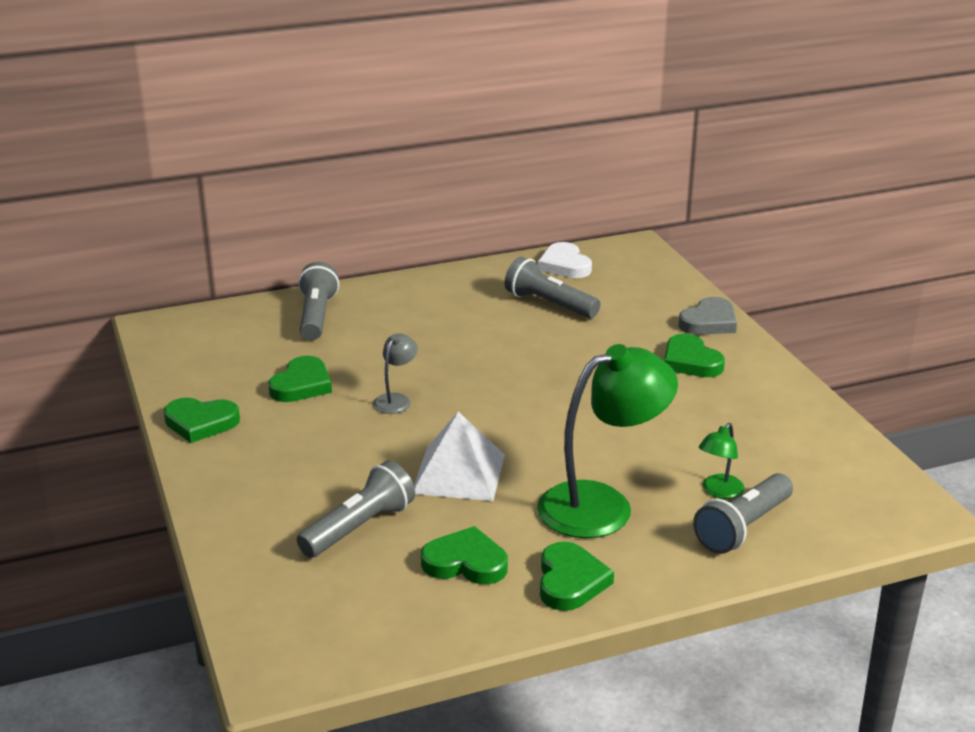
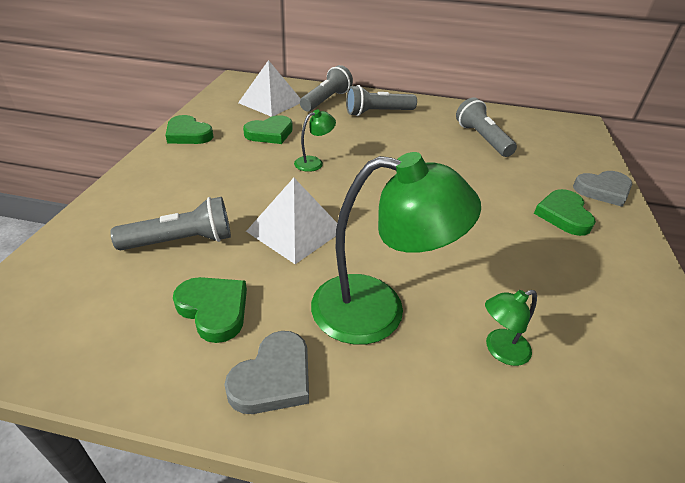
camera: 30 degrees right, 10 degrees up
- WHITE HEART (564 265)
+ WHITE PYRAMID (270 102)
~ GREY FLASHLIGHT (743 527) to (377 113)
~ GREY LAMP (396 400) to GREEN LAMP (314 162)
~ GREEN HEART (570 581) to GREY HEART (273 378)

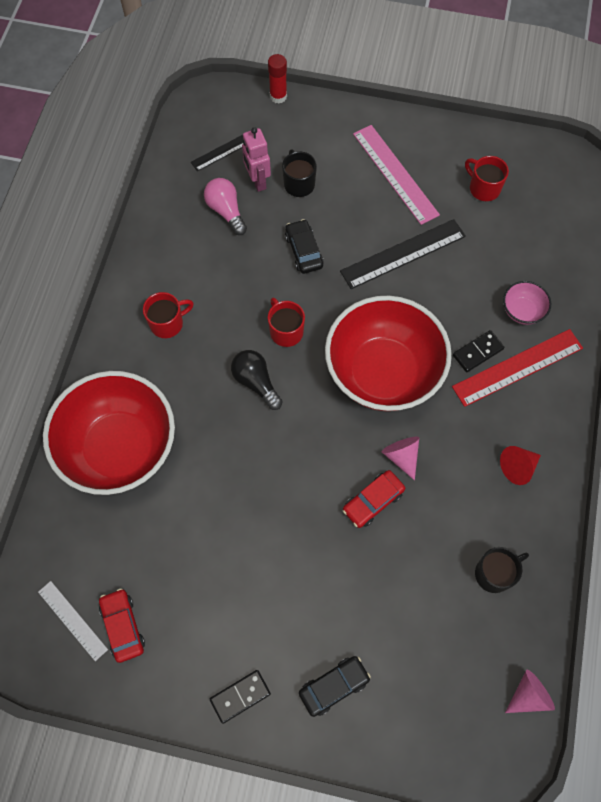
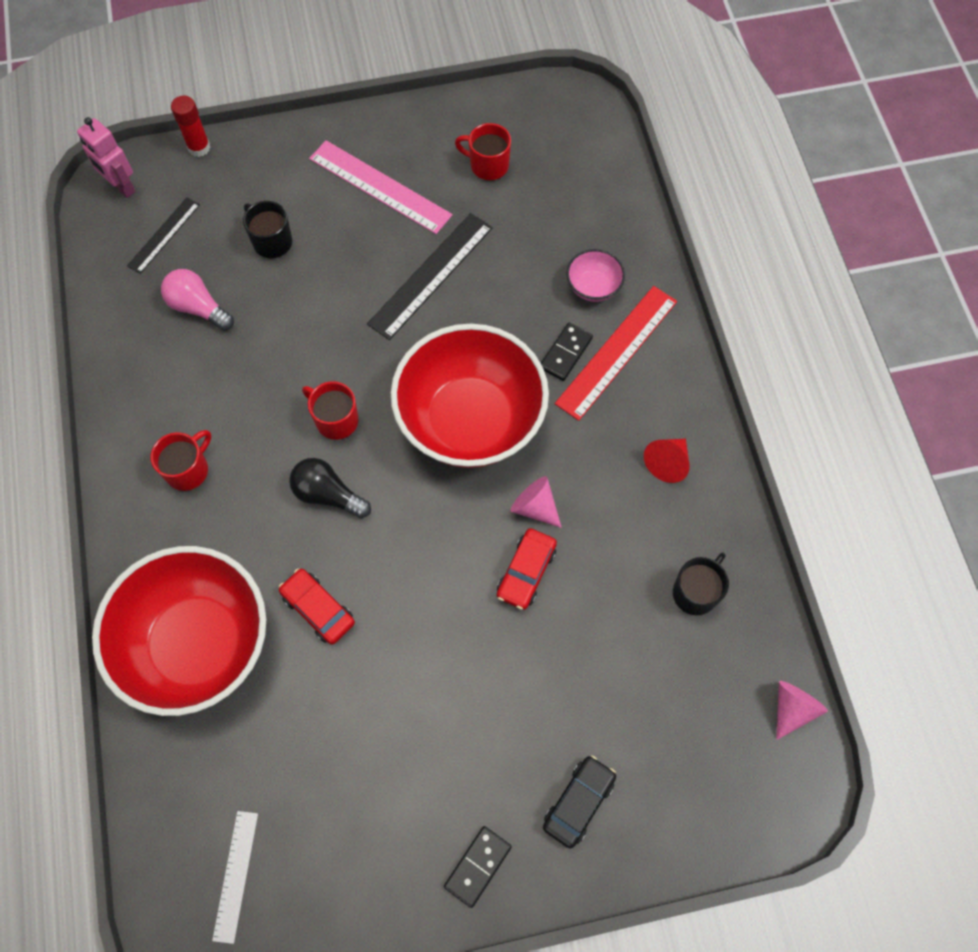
camera: 25 degrees left, 0 degrees up
- BLACK CAR (304 251)
~ RED CAR (123 626) to (318 609)
~ PINK ROBOT (257 181) to (121 187)
~ WHITE RULER (72 620) = (235 875) 75 degrees clockwise

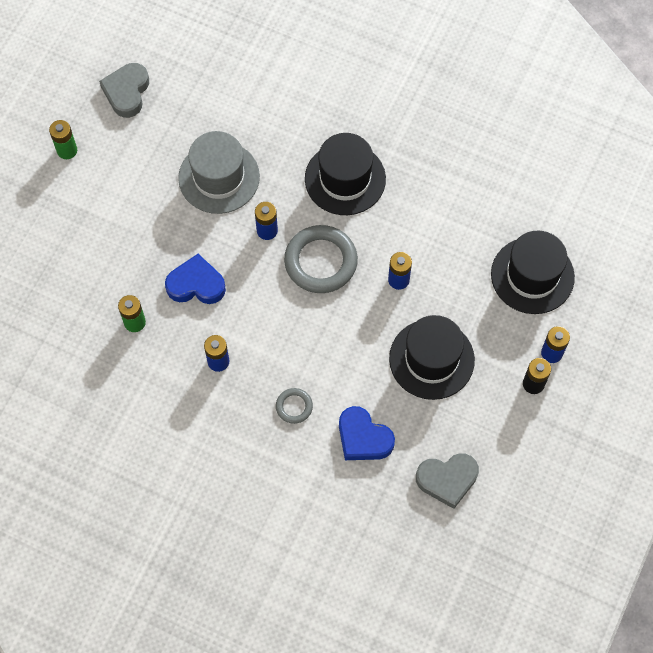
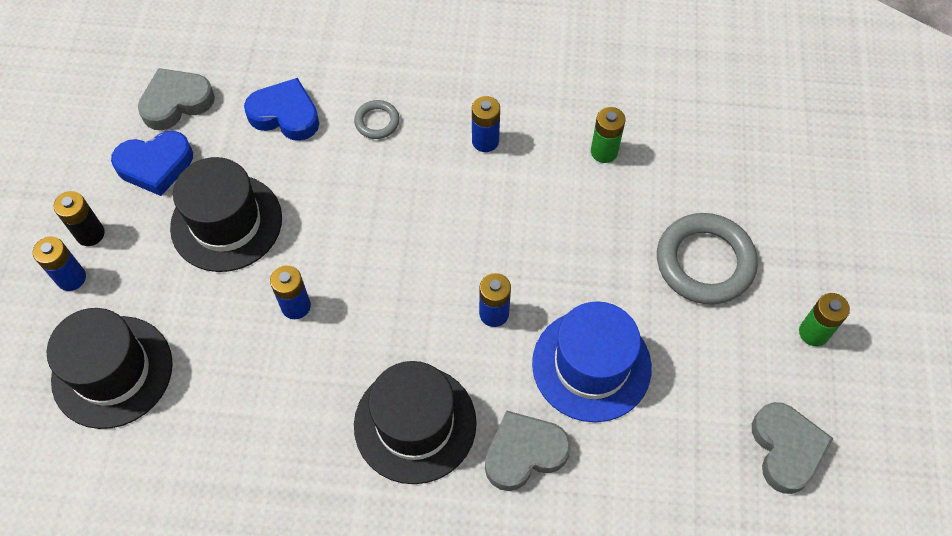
camera: 160 degrees right, 5 degrees down
+ GREY HEART (524 453)
~ BLUE HEART (196 284) to (155 165)
~ GREY RING (320 262) to (705 262)
~ GREY HAT (219 177) to BLUE HAT (591 365)

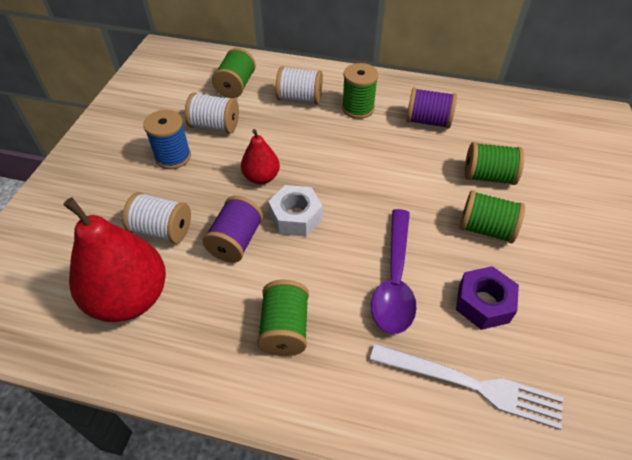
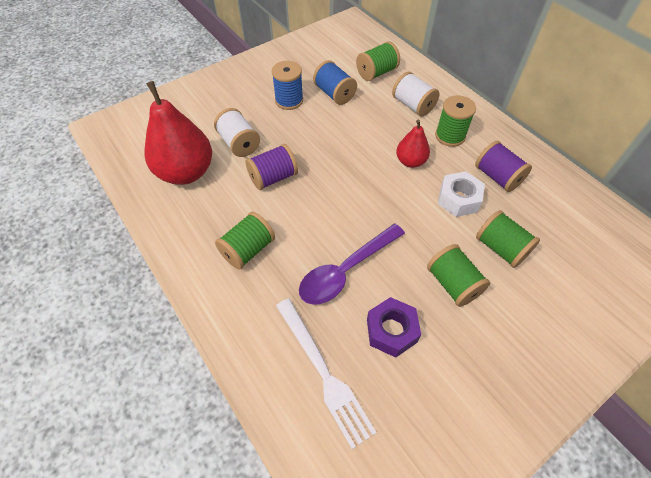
camera: 40 degrees right, 5 degrees up
~ RED PEAR (261 177) to (410 161)
~ WHITE NUT (295 217) to (458 199)
~ WHITE SPOOL (214 126) to BLUE SPOOL (334 94)

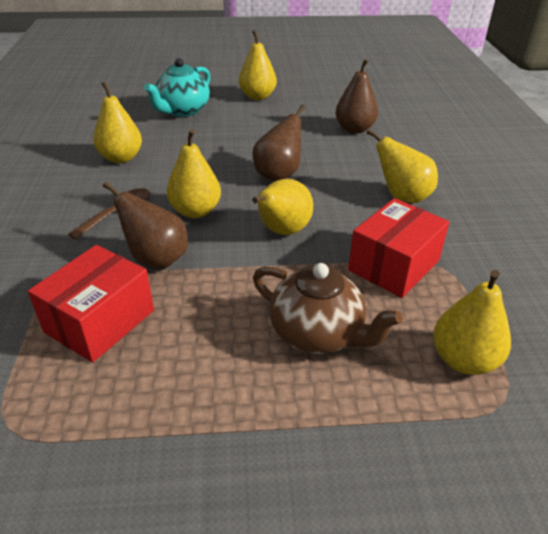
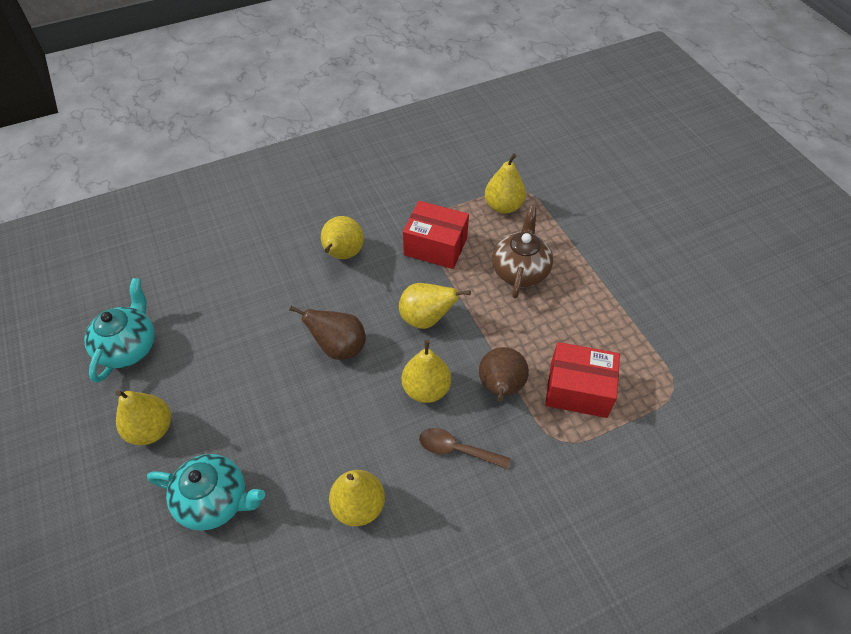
camera: 110 degrees left, 15 degrees up
- BROWN PEAR (354 129)
+ TURQUOISE TEAPOT (129 347)

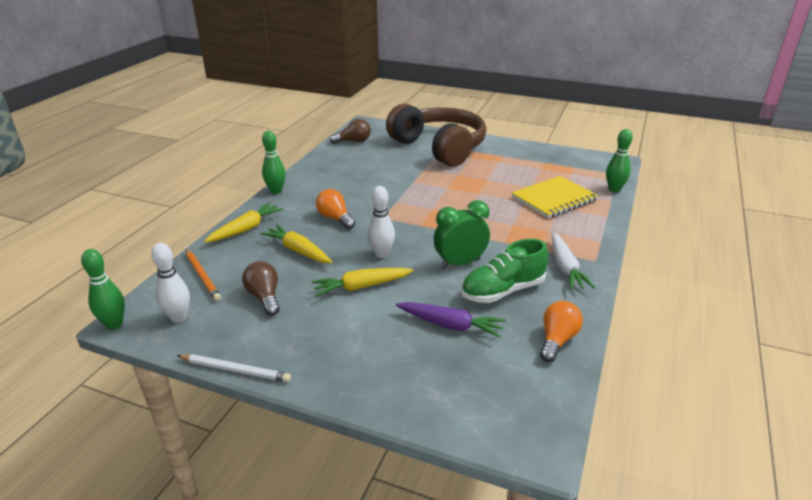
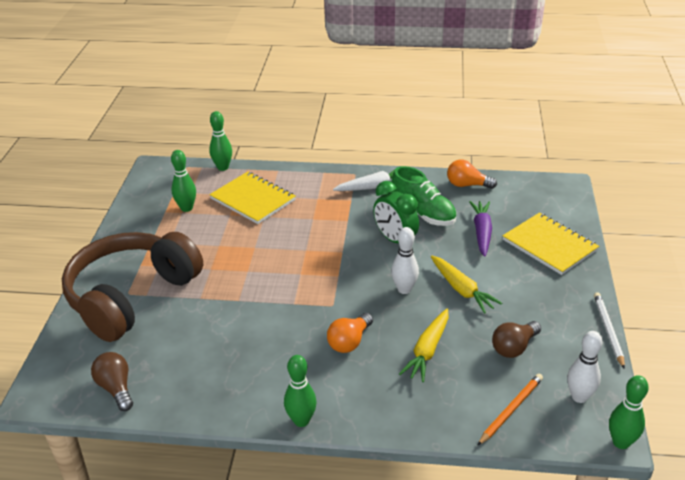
camera: 105 degrees left, 5 degrees up
- YELLOW CARROT (246 229)
+ GREEN BOWLING PIN (186 208)
+ YELLOW NOTEBOOK (549 245)

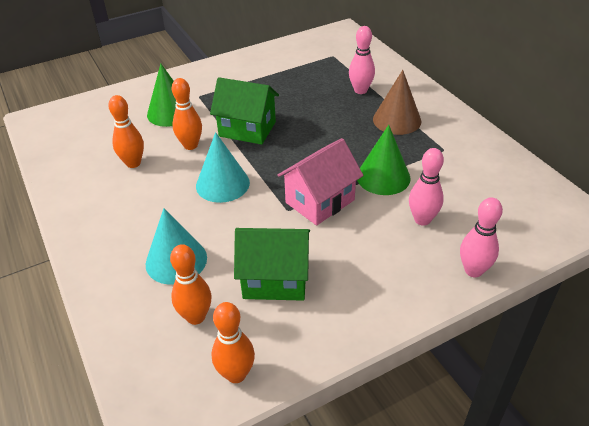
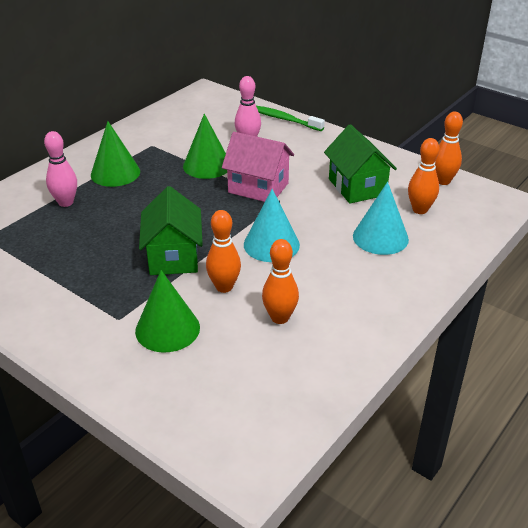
camera: 115 degrees left, 5 degrees down
~ PINK BOWLING PIN (473 270) to GREEN TOOTHBRUSH (284 119)
~ BROWN CONE (397 120) to GREEN CONE (115 173)

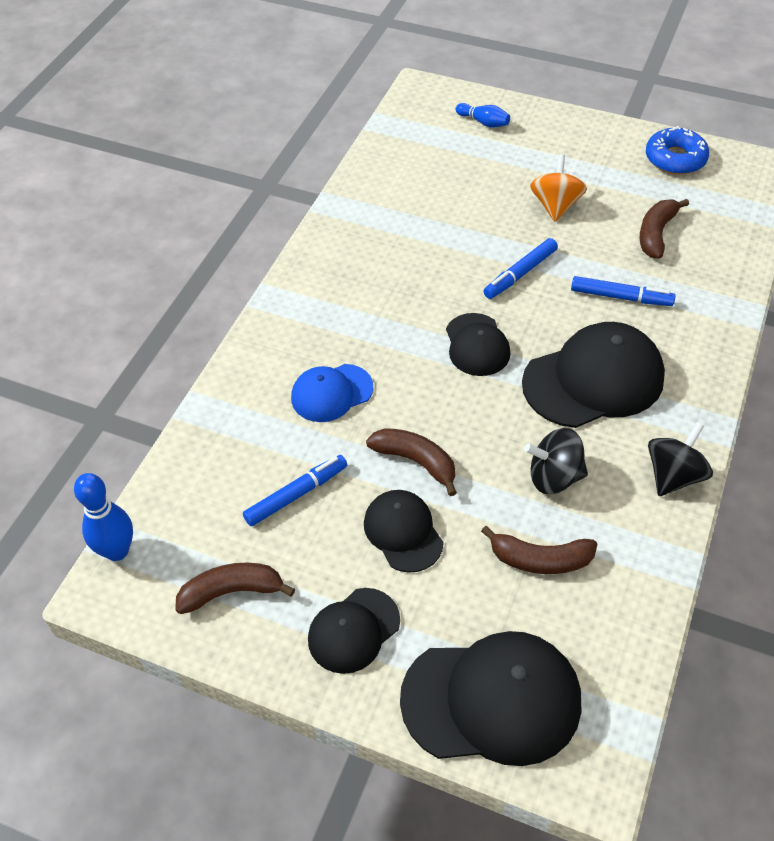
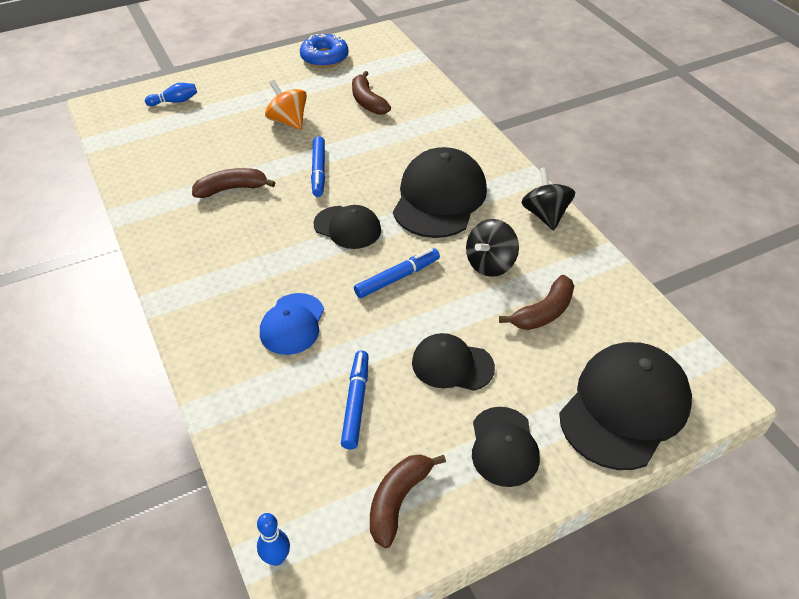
camera: 50 degrees left, 5 degrees down
~ BROWN BANANA (416 461) to (231 189)
~ BLUE MARKER (621 297) to (397 278)
~ BLUE BOWLING PIN (117 551) = (276 558) x0.63

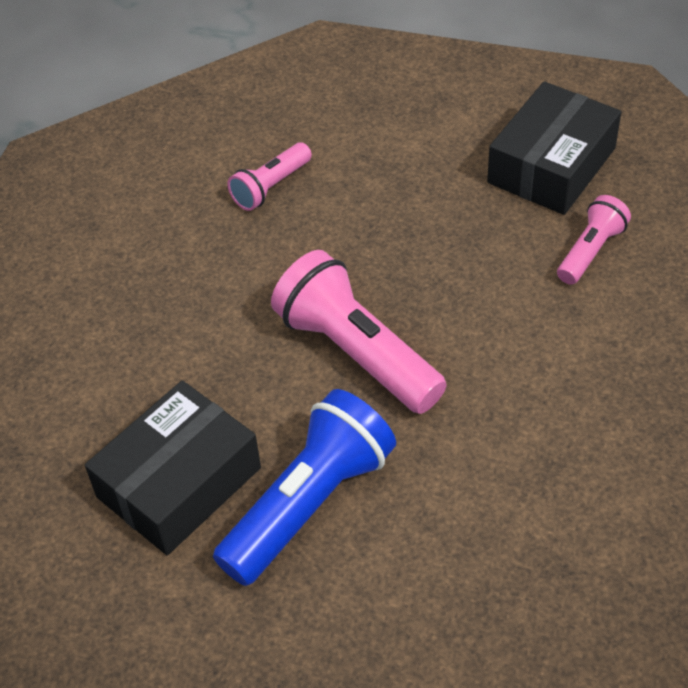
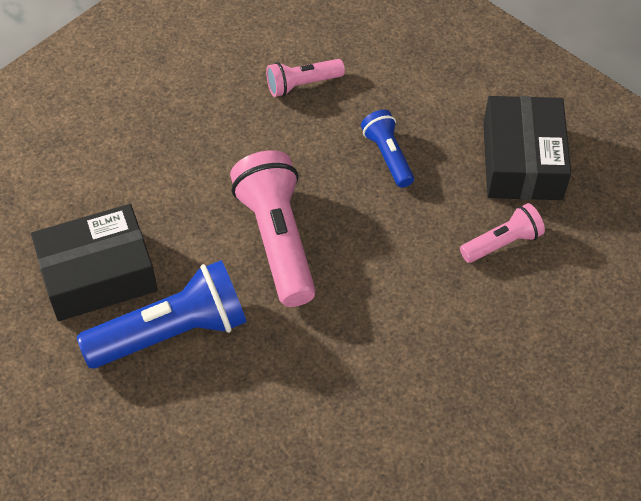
camera: 25 degrees right, 5 degrees up
+ BLUE FLASHLIGHT (388 156)
~ BLACK BOX (551 165) = (522 161) 60 degrees counterclockwise

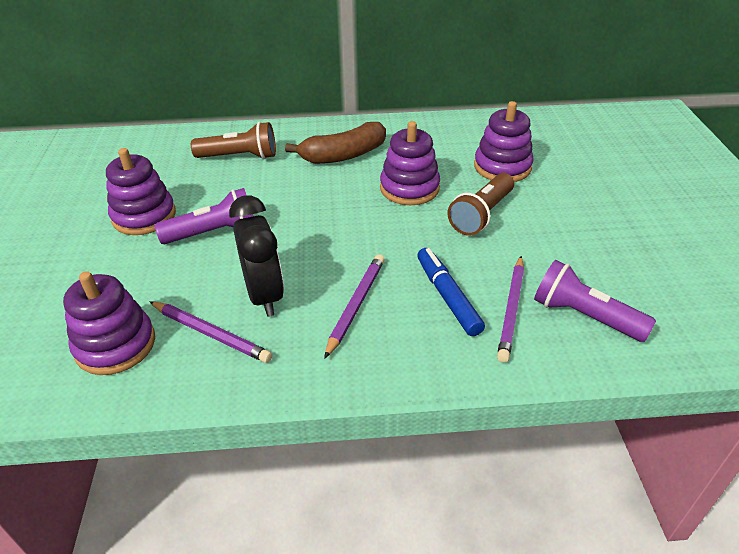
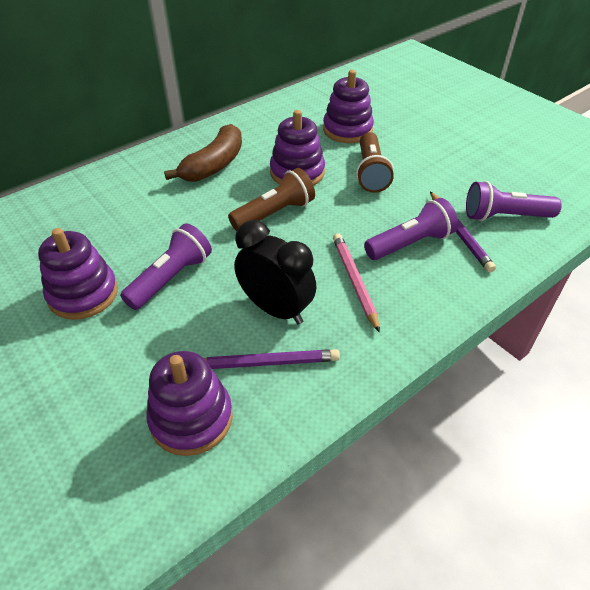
camera: 35 degrees left, 5 degrees up
~ BROWN FLASHLIGHT (240 157) to (275 213)
~ BLUE MARKER (448 296) to PURPLE FLASHLIGHT (410 243)
~ PURPLE PENCIL (356 305) to PINK PENCIL (354 281)

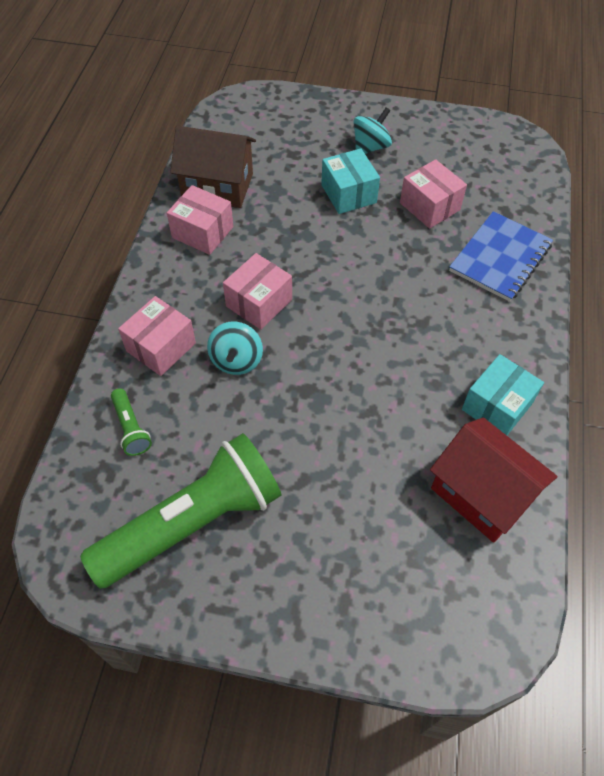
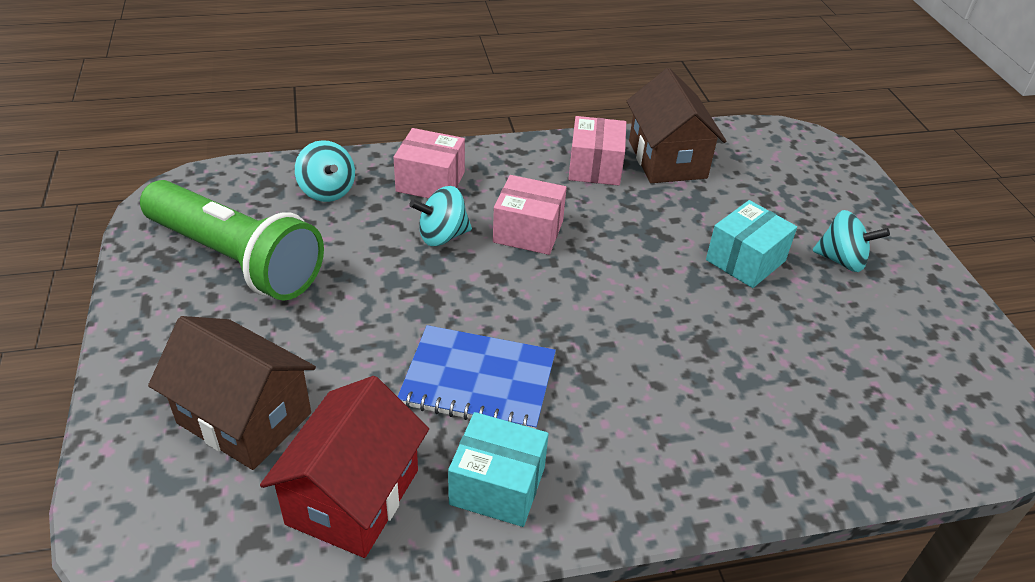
camera: 65 degrees right, 15 degrees down
- PINK BOX (429 206)
+ BROWN HOUSE (244 418)
~ BLUE NOTEBOOK (500 258) to (478 381)
~ GREEN FLASHLIGHT (131 428) to TURQUOISE SPINNING TOP (327 191)

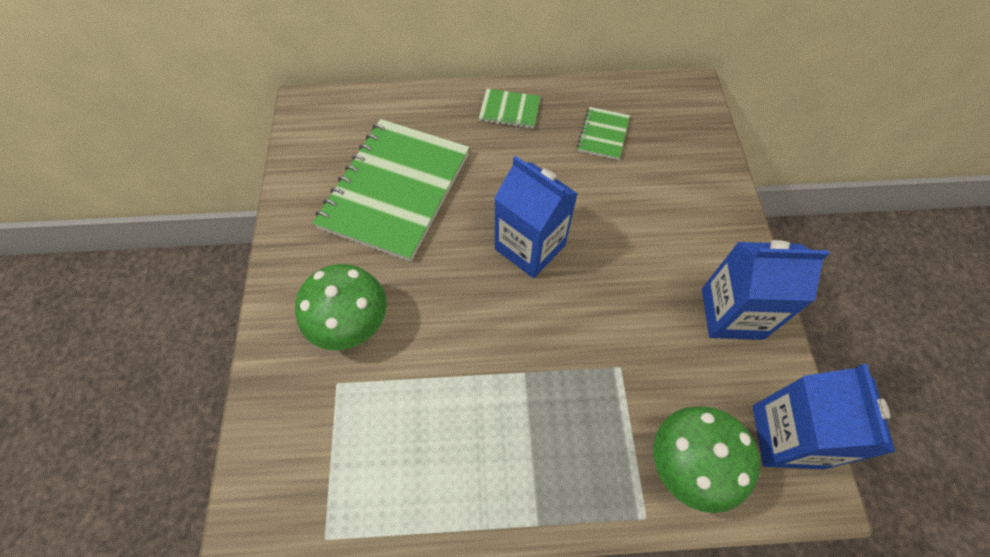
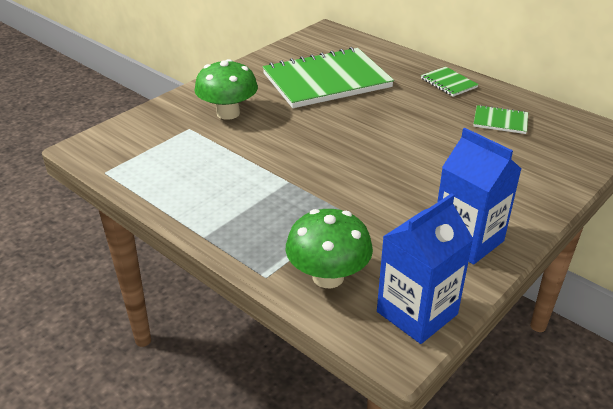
camera: 45 degrees right, 25 degrees down
- BLUE CARTON (530 247)
~ GREEN NOTEBOOK (603 134) = (500 121) 45 degrees clockwise

